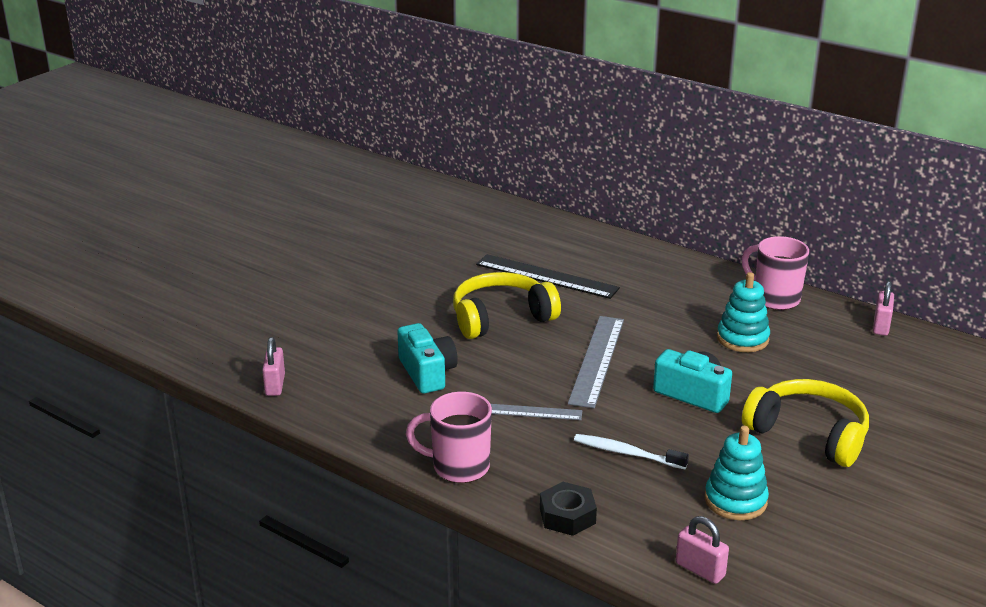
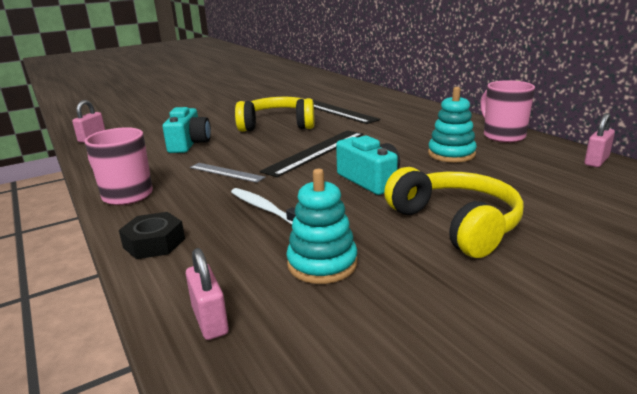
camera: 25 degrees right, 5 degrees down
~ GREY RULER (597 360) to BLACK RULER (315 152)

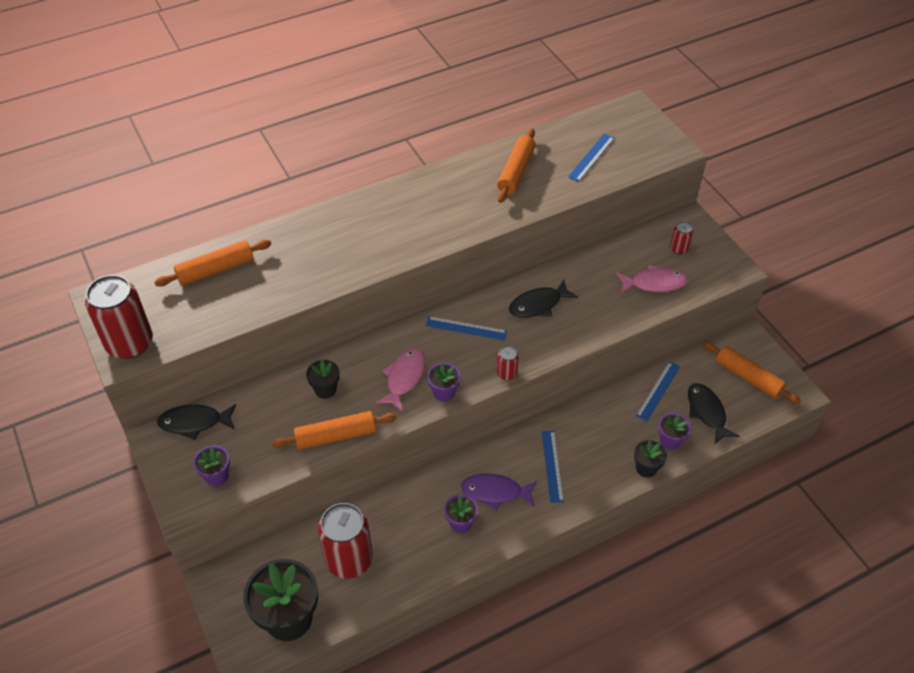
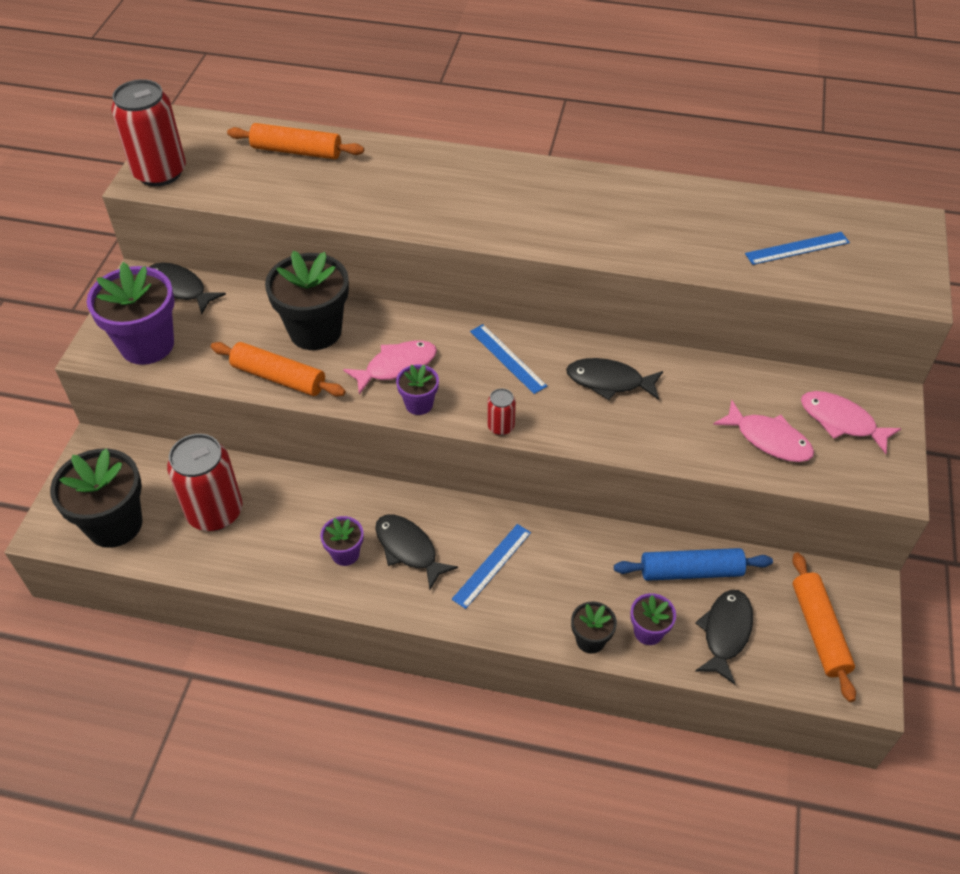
camera: 40 degrees right, 0 degrees up
- ORANGE ROLLING PIN (516 171)
~ BLUE RULER (658 391) to BLUE ROLLING PIN (691 571)
~ RED CAN (679 249) to PINK FISH (841 421)
~ PURPLE FISH (495 492) to BLACK FISH (408 549)
~ PURPLE FLOWER POT (217 476) = (147 345) x2.00
~ BLACK FLOWER POT (325 389) = (315 331) x2.00

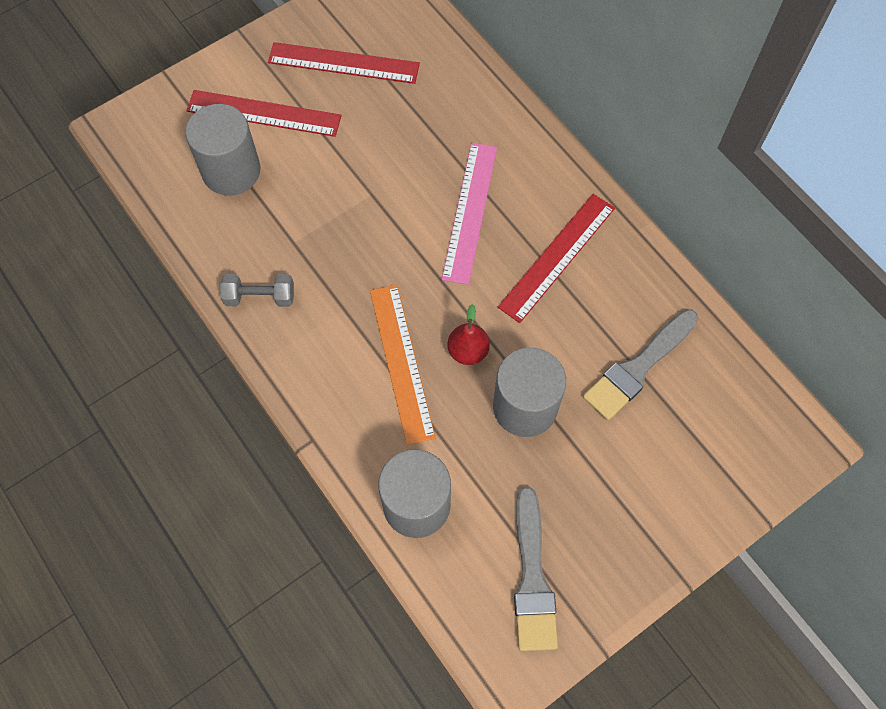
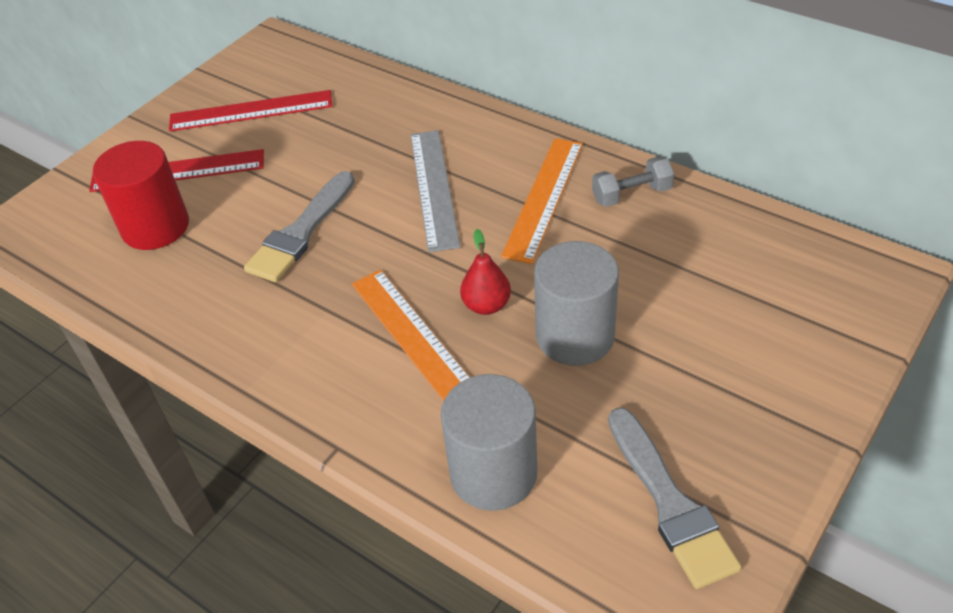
camera: 15 degrees left, 20 degrees down
~ GREY DUMBBELL (260 297) to (631 195)
~ GREY BRUSH (638 367) to (301 232)
~ GREY CYLINDER (231 171) to RED CYLINDER (155 227)
~ PINK RULER (470 212) to GREY RULER (434 188)
~ RED RULER (557 257) to ORANGE RULER (543 198)

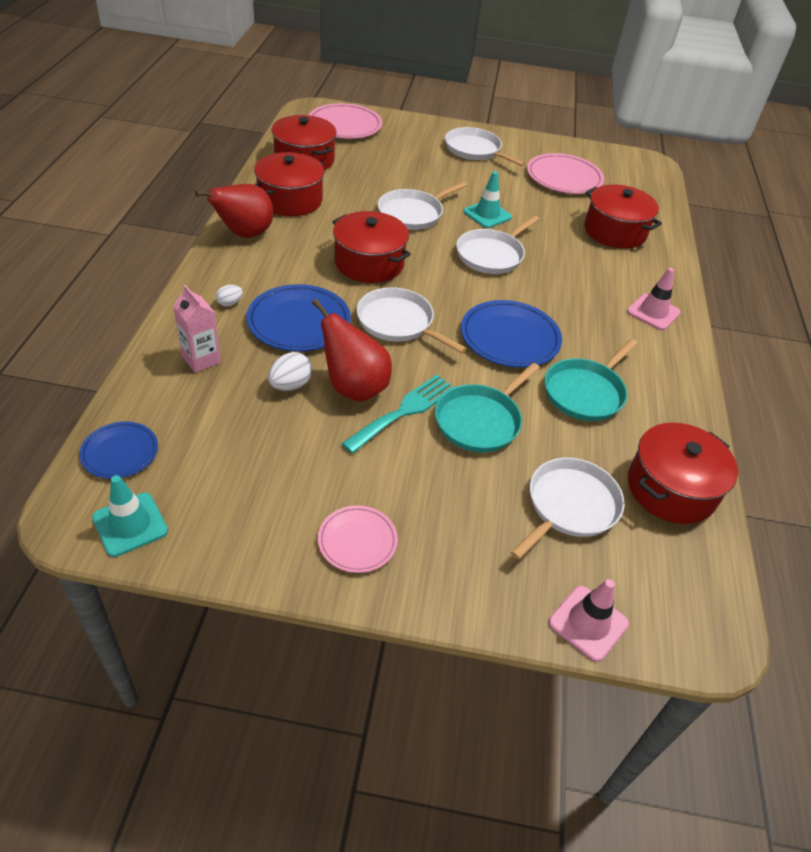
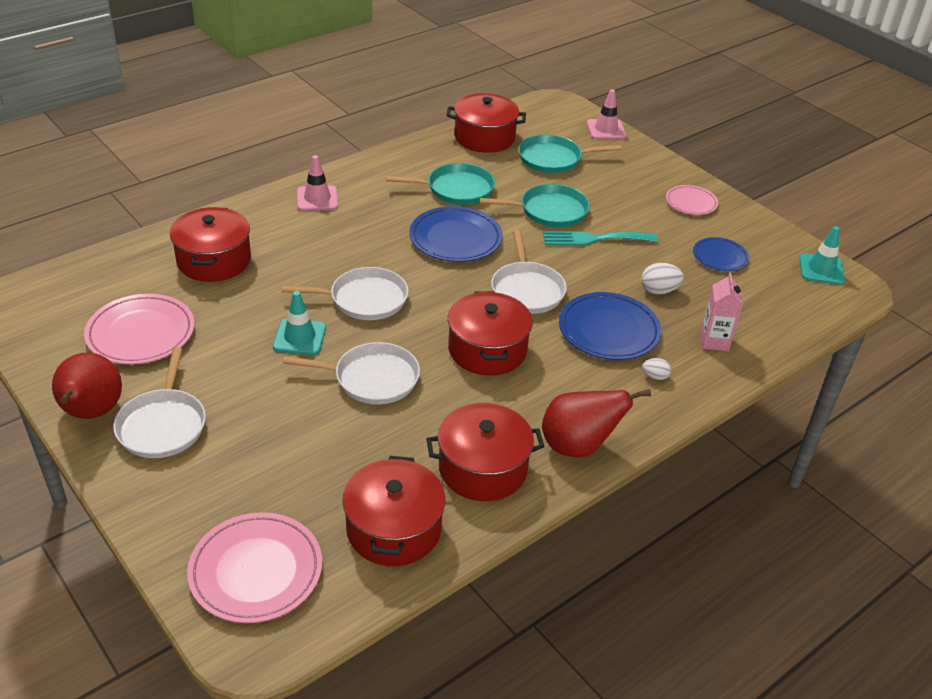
camera: 135 degrees left, 5 degrees down
~ BLUE PLATE (120 452) to (720 257)
~ RED PEAR (354 387) to (91 413)
~ WHITE PAN (569 506) to TURQUOISE PAN (553 159)

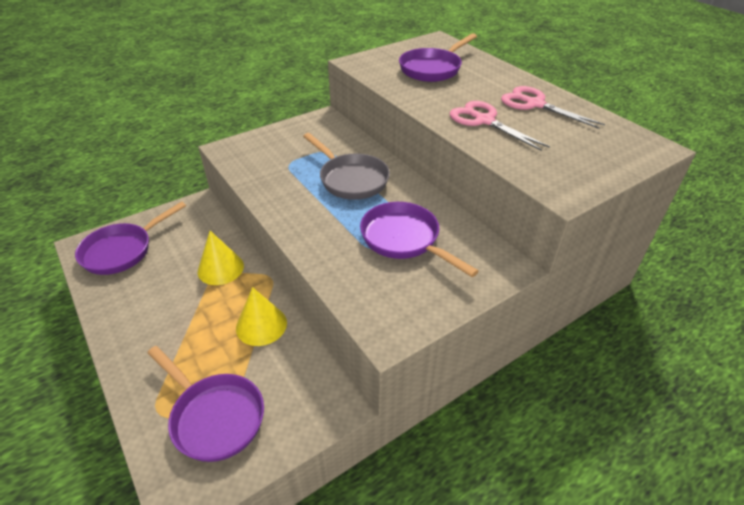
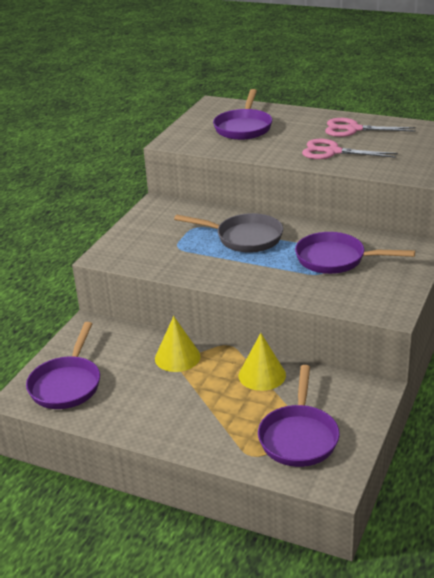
camera: 30 degrees left, 10 degrees down
~ PURPLE PAN (214 416) = (299 437) 90 degrees clockwise

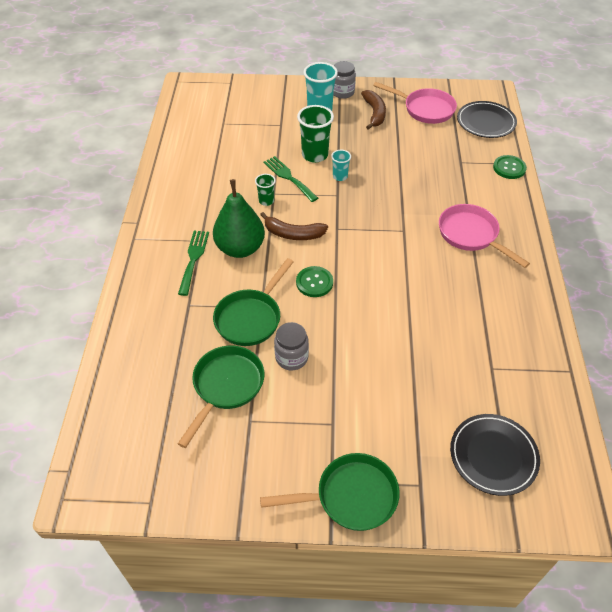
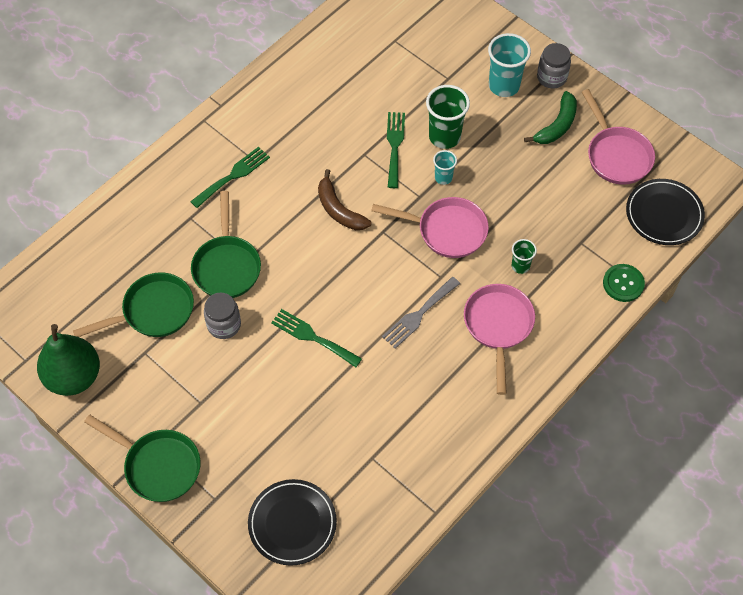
camera: 40 degrees right, 10 degrees up
- GREEN BUTTON (314 282)
+ GREEN FORK (312 337)
+ PINK PAN (446 230)
+ GREY FORK (419 315)
~ GREEN PEAR (240 248) to (74 377)
~ GREEN CUP (266 201) to (520 266)
~ BROWN BANANA (374 113) to GREEN BANANA (557 125)
~ GREEN PAN (251 318) = (227 266) 75 degrees counterclockwise

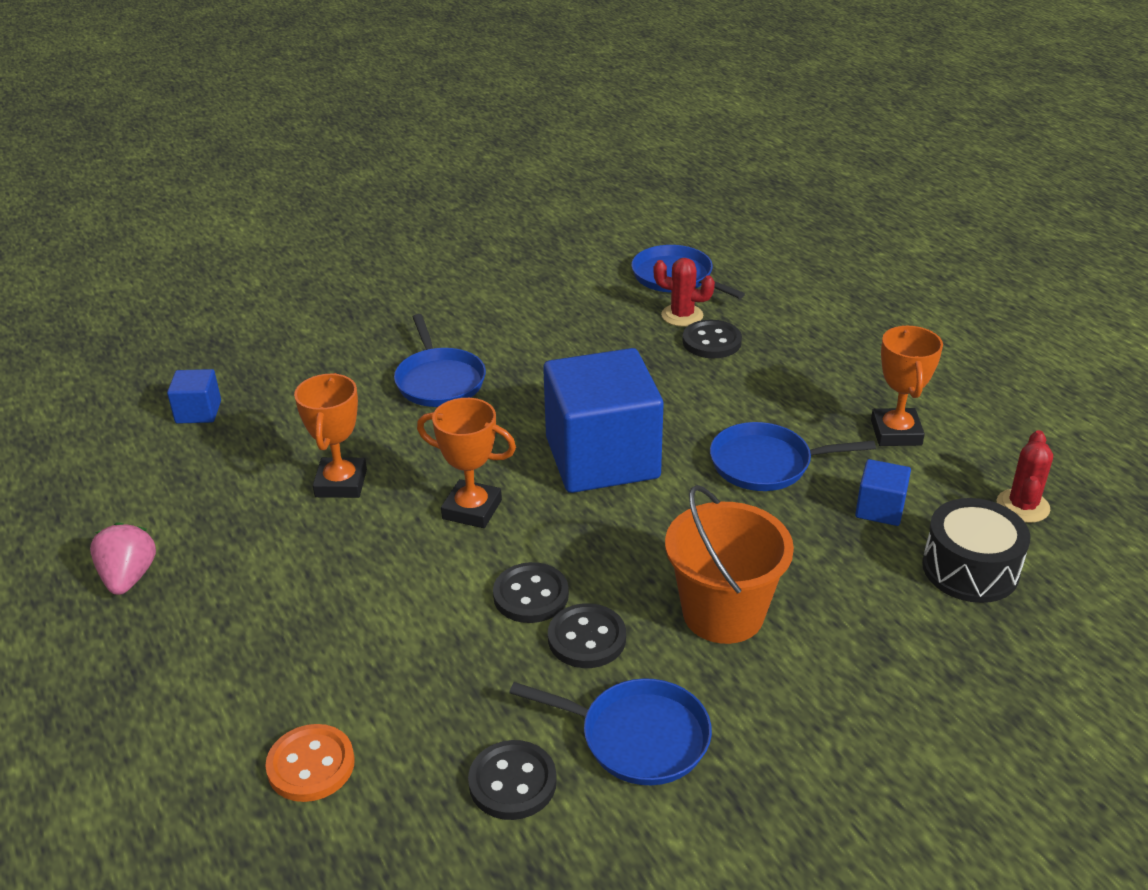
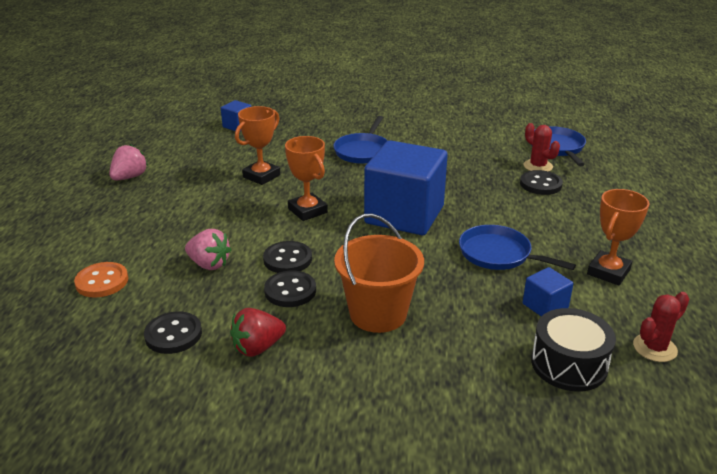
camera: 35 degrees right, 5 degrees down
+ PINK STRAWBERRY (209 264)
~ BLUE PAN (638 737) to RED STRAWBERRY (257 347)

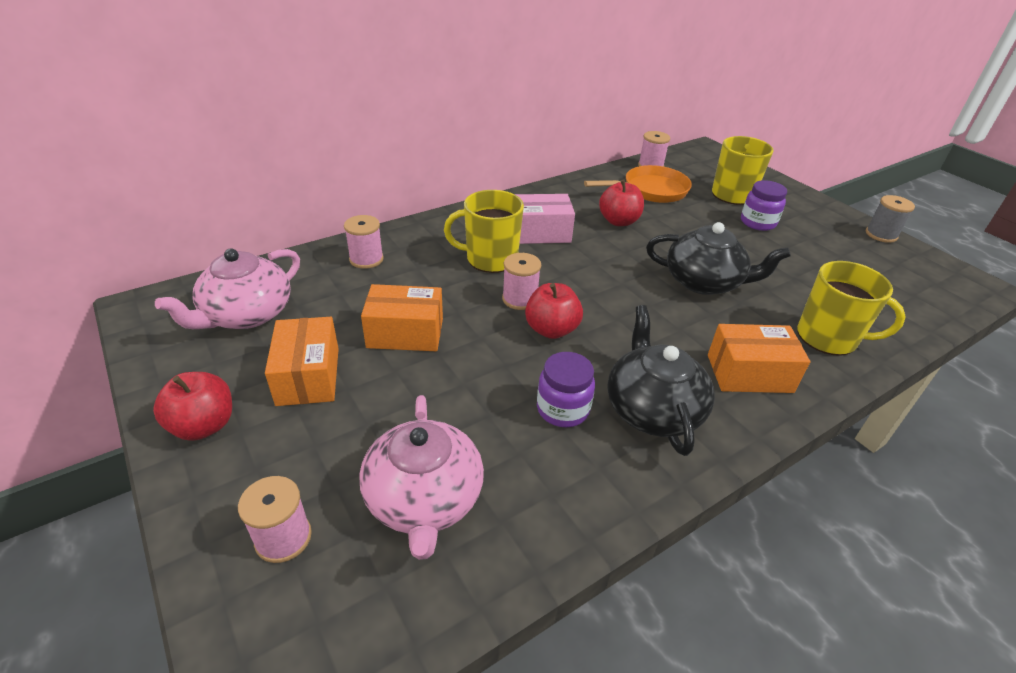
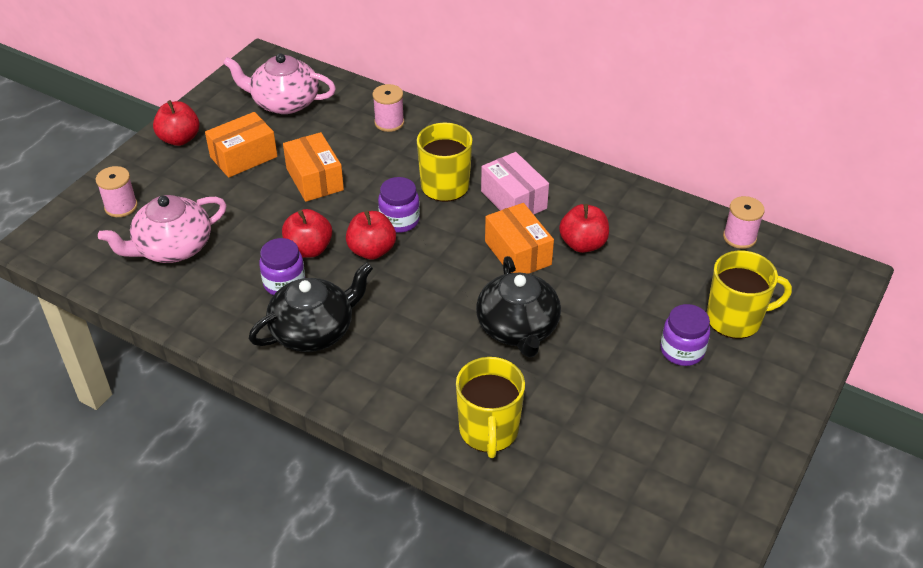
camera: 65 degrees right, 5 degrees up
- ORANGE PAN (651 190)
- GREY SPOOL (881 235)
+ RED APPLE (309 249)
~ ORANGE BOX (749 373) to (518 253)
~ PINK SPOOL (520 299) to PURPLE JAR (399 221)

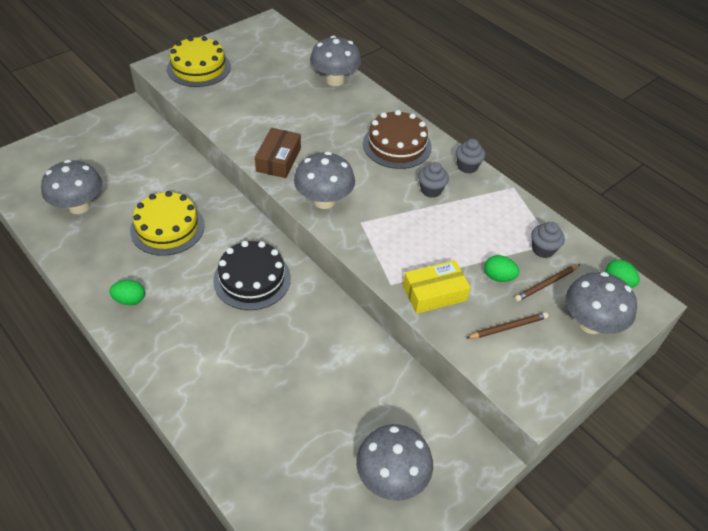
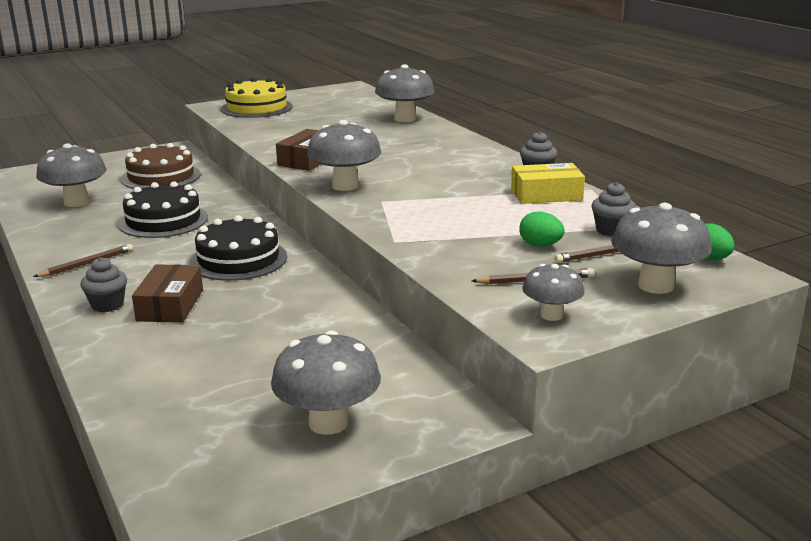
camera: 15 degrees right, 25 degrees down
+ BROWN BOX (170 305)
+ GREY MUSHROOM (551 315)
~ BROWN CAKE (397 145) to (161 177)
~ YELLOW BOX (434 293) to (546 195)
~ GREY CUPCAKE (431 190) to (107 305)
~ GREEN EGG (130 300) to BROWN PENCIL (87 264)
~ YELLOW CAKE (167 228) to BLACK CAKE (163 220)

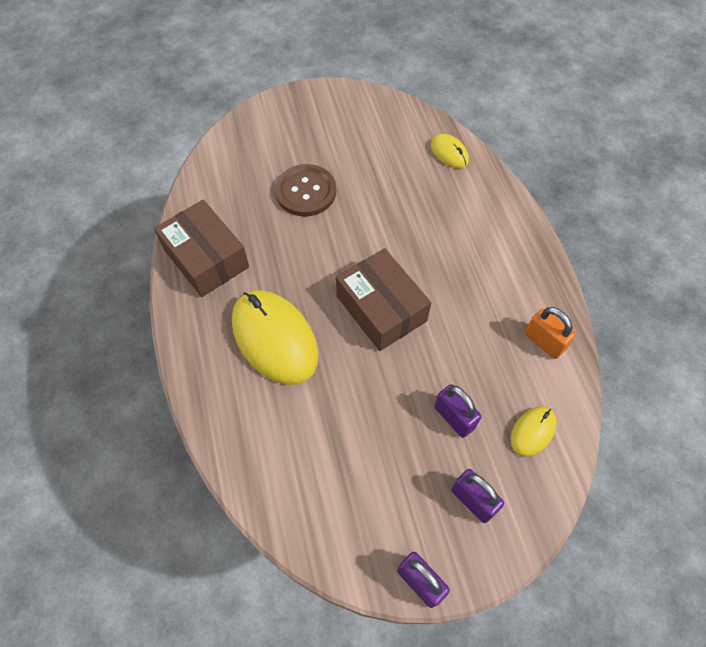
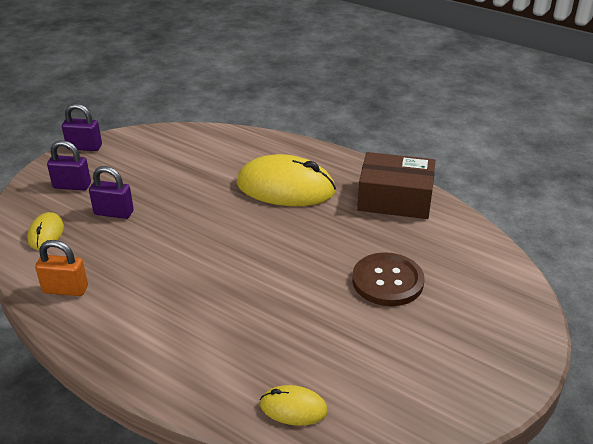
camera: 140 degrees right, 25 degrees down
- BROWN BOX (381 309)

